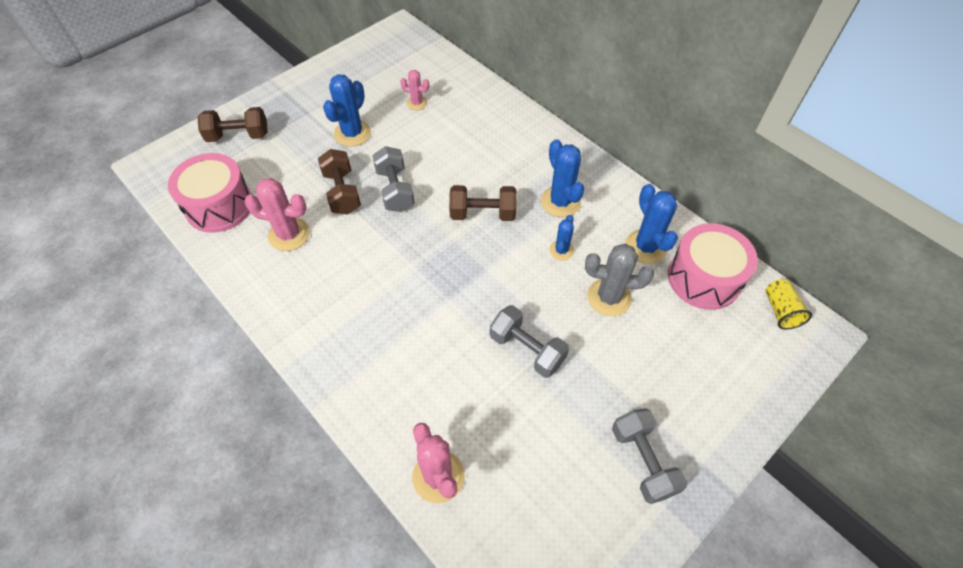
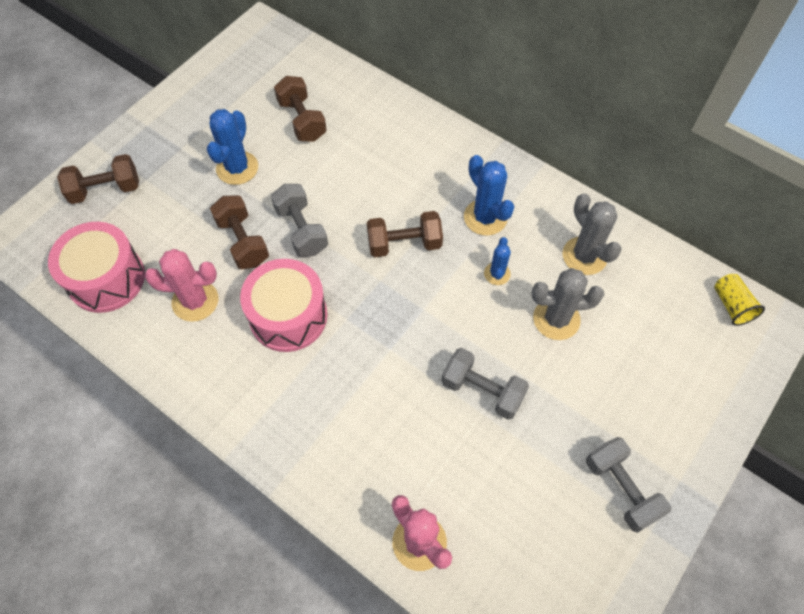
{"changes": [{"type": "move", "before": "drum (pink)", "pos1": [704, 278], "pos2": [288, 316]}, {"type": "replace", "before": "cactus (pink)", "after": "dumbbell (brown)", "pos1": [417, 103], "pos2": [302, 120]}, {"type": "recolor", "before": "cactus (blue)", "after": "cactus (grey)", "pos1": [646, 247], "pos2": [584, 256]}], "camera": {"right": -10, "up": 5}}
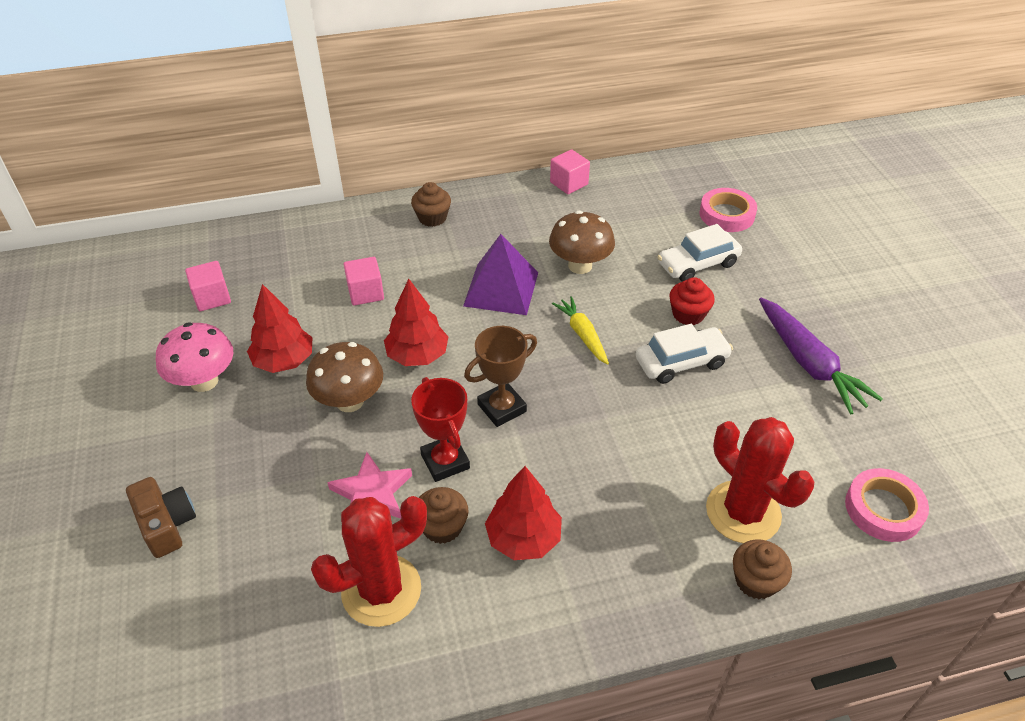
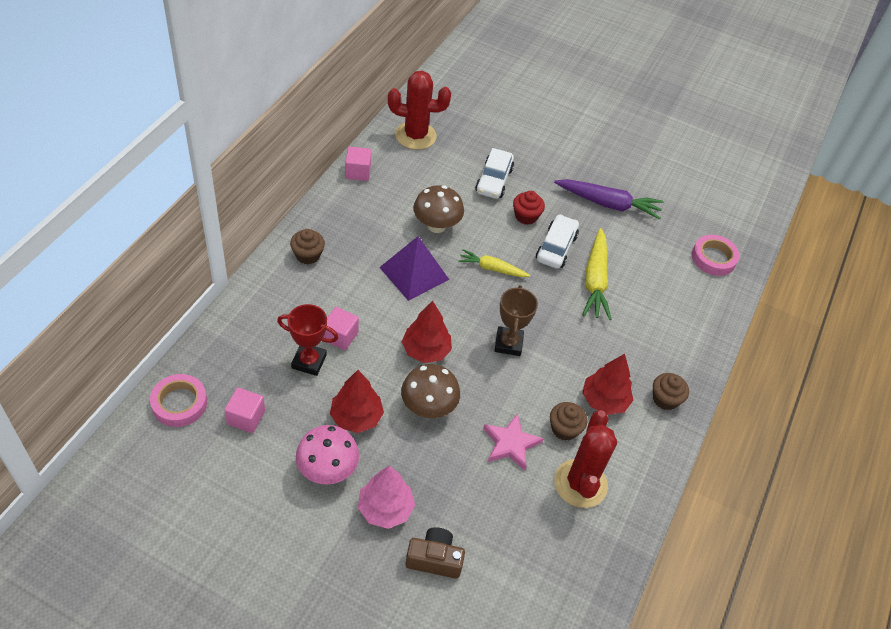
{"changes": [{"type": "insert", "after": "tree (pink)", "pos2": [385, 508]}, {"type": "insert", "after": "carrot (yellow)", "pos2": [595, 280]}, {"type": "move", "before": "trophy (red)", "pos1": [445, 461], "pos2": [309, 361]}, {"type": "move", "before": "tape (pink)", "pos1": [726, 214], "pos2": [179, 403]}, {"type": "move", "before": "cactus (red)", "pos1": [743, 512], "pos2": [415, 136]}, {"type": "move", "before": "cupcake (brown)", "pos1": [755, 581], "pos2": [665, 399]}], "camera": {"right": -55, "up": 5}}
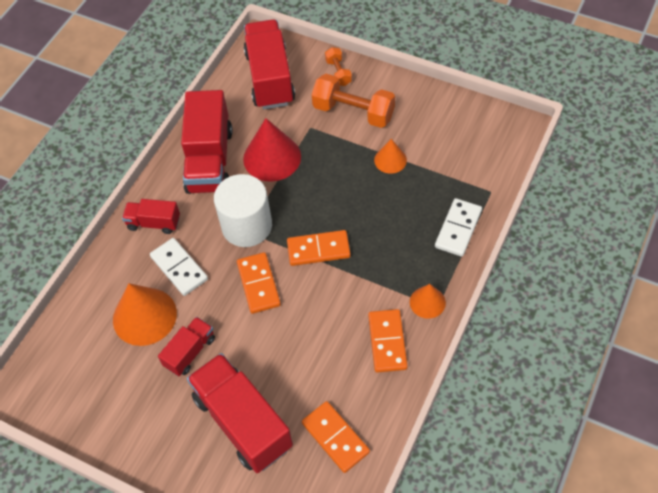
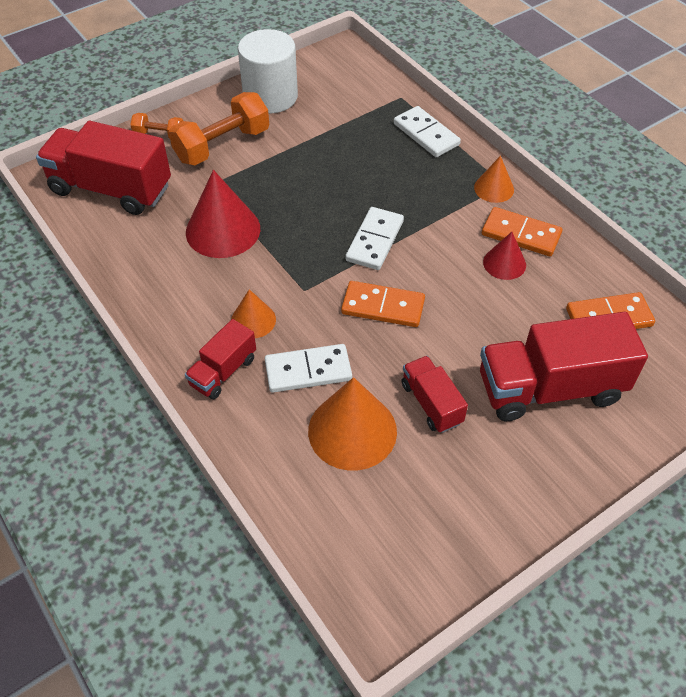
{"changes": [{"type": "delete", "before": "truck (red)", "pos1": [210, 160]}, {"type": "insert", "after": "cone (red)", "pos2": [504, 263]}, {"type": "move", "before": "cylinder (white)", "pos1": [247, 226], "pos2": [270, 96]}, {"type": "move", "before": "cone (orange)", "pos1": [390, 160], "pos2": [253, 320]}, {"type": "recolor", "before": "domino (orange)", "after": "domino (white)", "pos1": [318, 250], "pos2": [375, 241]}], "camera": {"right": -65, "up": -5}}
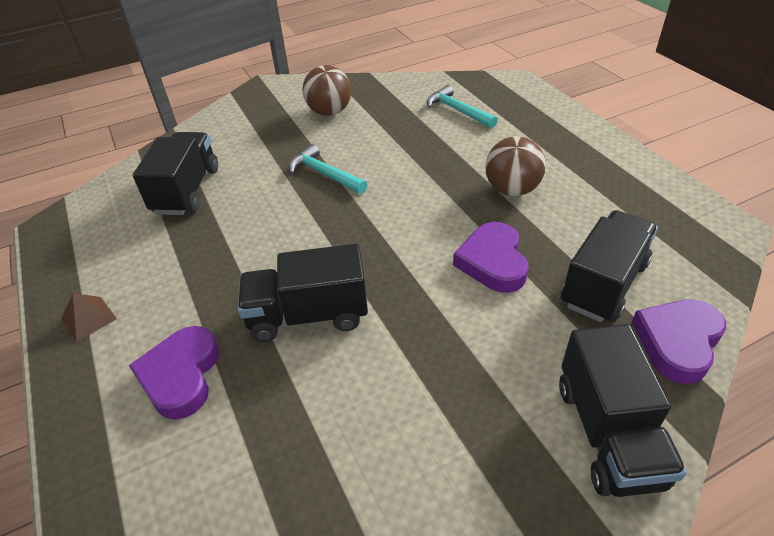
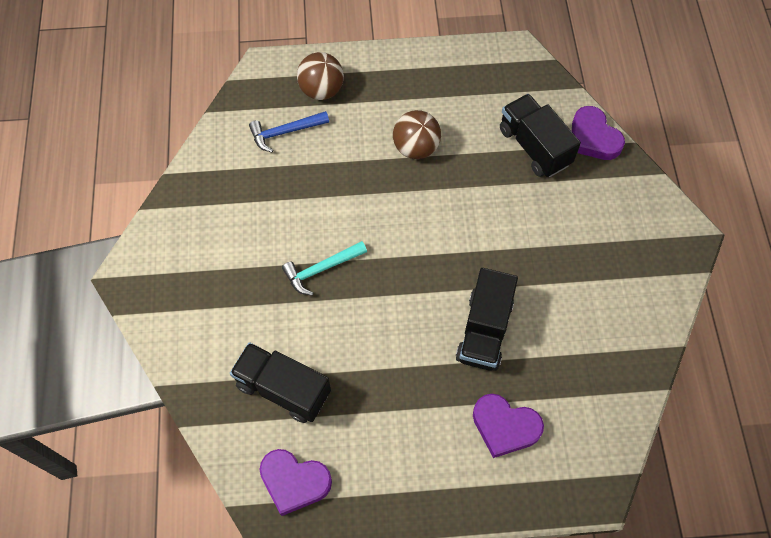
{"changes": [{"type": "delete", "before": "pyramid (brown)", "pos1": [89, 318]}, {"type": "delete", "before": "truck (black)", "pos1": [608, 433]}, {"type": "move", "before": "ball (brown)", "pos1": [329, 112], "pos2": [321, 90]}, {"type": "move", "before": "heart (purple)", "pos1": [493, 262], "pos2": [294, 482]}, {"type": "recolor", "before": "hammer (turquoise)", "after": "hammer (blue)", "pos1": [458, 111], "pos2": [285, 132]}], "camera": {"right": -70, "up": 20}}
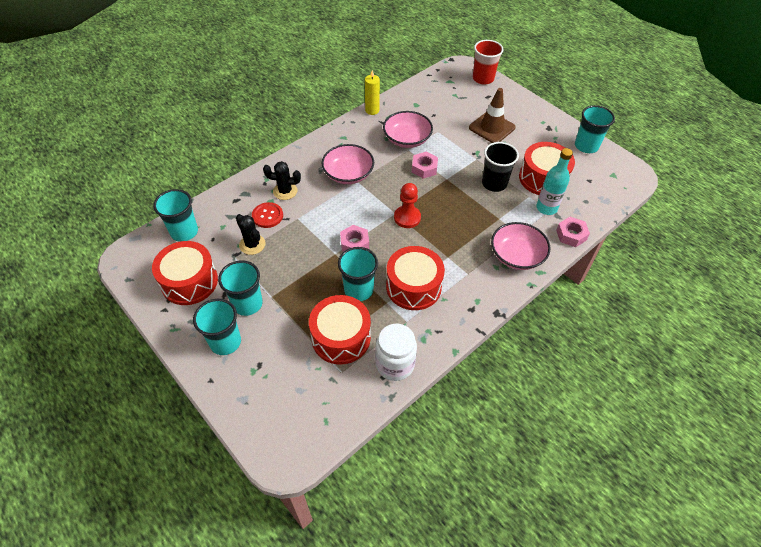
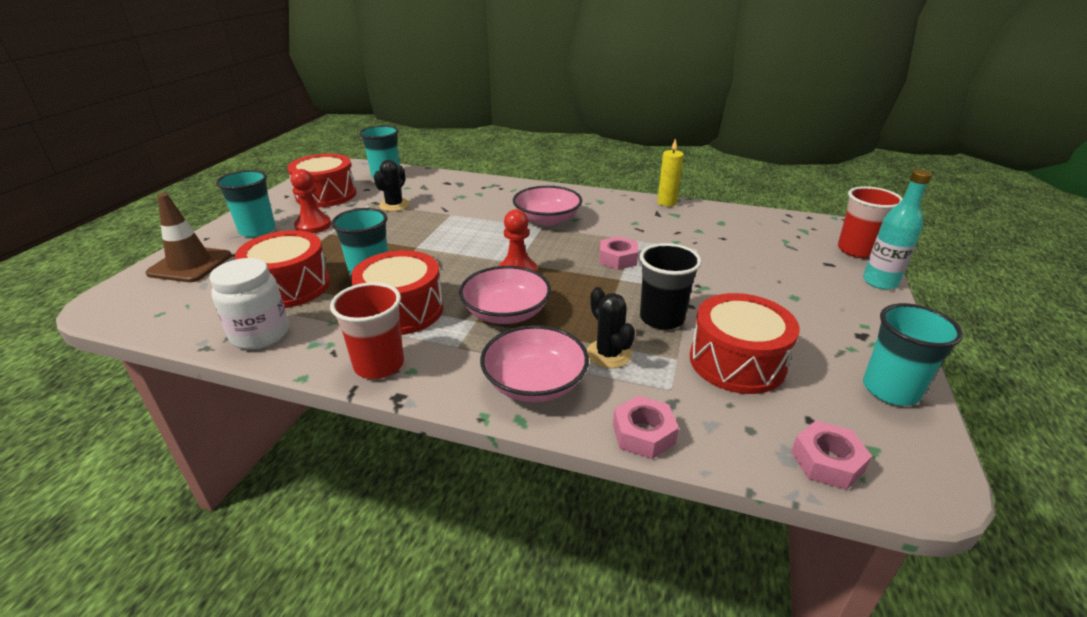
{"changes": [{"type": "delete", "before": "button (red)", "pos1": [267, 216]}, {"type": "insert", "after": "cup (red)", "pos2": [379, 365]}, {"type": "move", "before": "cactus (black)", "pos1": [285, 191], "pos2": [608, 354]}, {"type": "move", "before": "nut (pink)", "pos1": [354, 243], "pos2": [827, 462]}, {"type": "move", "before": "bowl (pink)", "pos1": [407, 139], "pos2": [506, 312]}, {"type": "move", "before": "traffic cone (brown)", "pos1": [492, 128], "pos2": [190, 265]}, {"type": "move", "before": "bottle (turquoise)", "pos1": [546, 208], "pos2": [879, 282]}, {"type": "replace", "before": "cup (turquoise)", "after": "pawn (red)", "pos1": [247, 304], "pos2": [313, 226]}], "camera": {"right": 60, "up": -20}}
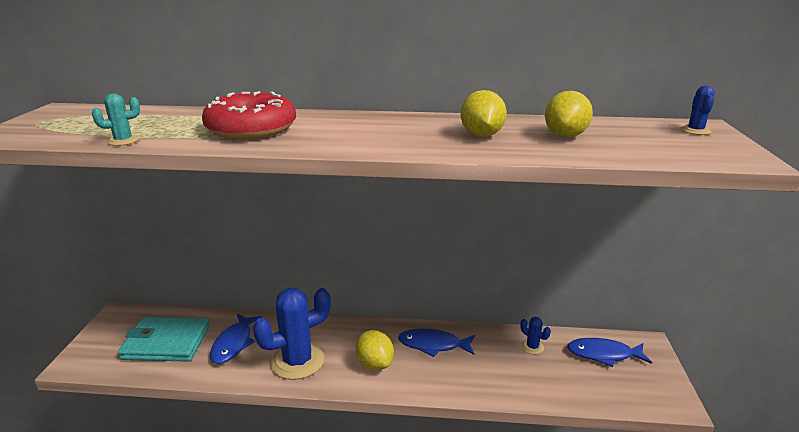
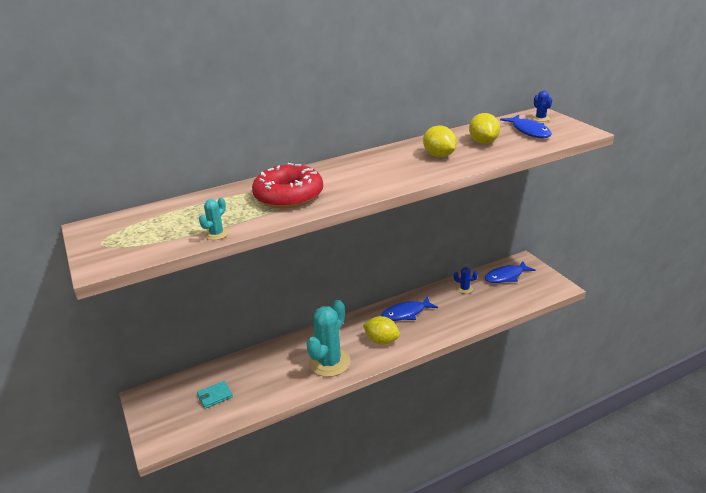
{"changes": [{"type": "move", "before": "fish (blue)", "pos1": [234, 344], "pos2": [529, 131]}, {"type": "recolor", "before": "cactus (blue)", "after": "cactus (turquoise)", "pos1": [297, 361], "pos2": [329, 362]}, {"type": "resize", "before": "wallet (turquoise)", "pos1": [166, 342], "pos2": [215, 396], "scale": 0.49}], "camera": {"right": -30, "up": 5}}
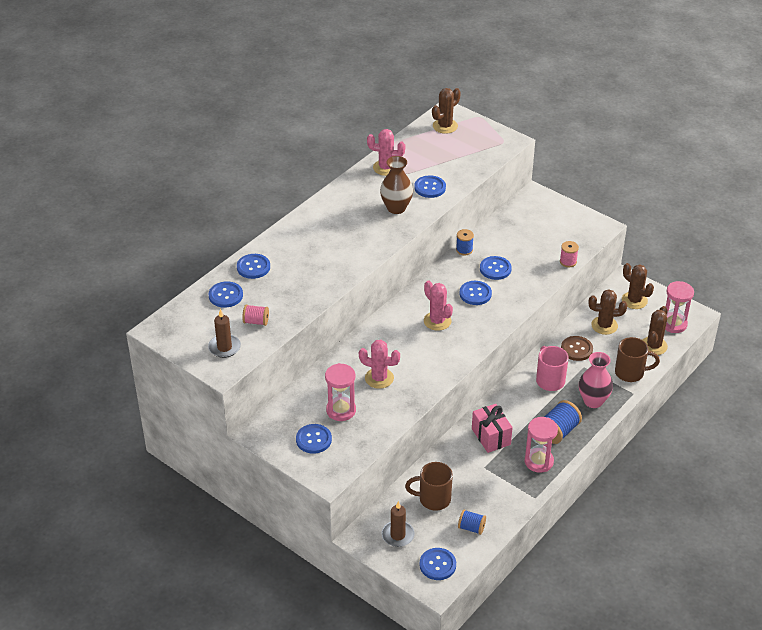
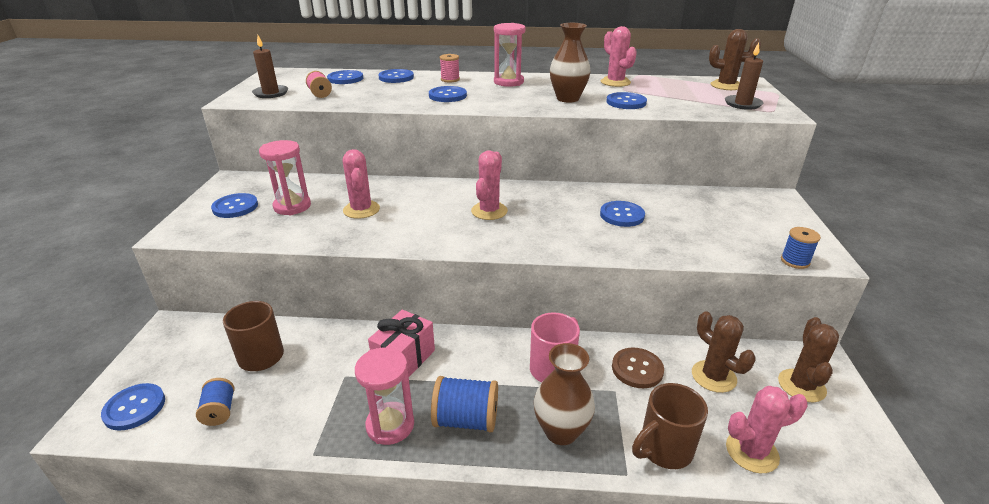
{"changes": [{"type": "move", "before": "candle (brown)", "pos1": [397, 535], "pos2": [742, 104]}, {"type": "move", "before": "spool (blue)", "pos1": [464, 250], "pos2": [795, 261]}, {"type": "move", "before": "button (blue)", "pos1": [475, 294], "pos2": [447, 96]}, {"type": "move", "before": "spool (pink)", "pos1": [568, 262], "pos2": [450, 79]}, {"type": "move", "before": "hourglass (pink)", "pos1": [673, 324], "pos2": [508, 82]}, {"type": "recolor", "before": "vase (pink)", "after": "vase (brown)", "pos1": [593, 401], "pos2": [561, 431]}, {"type": "recolor", "before": "cactus (brown)", "after": "cactus (pink)", "pos1": [653, 346], "pos2": [752, 452]}, {"type": "rotate", "before": "mug (brown)", "pos1": [630, 373], "pos2": [664, 449], "turn": 90}], "camera": {"right": 55, "up": -10}}
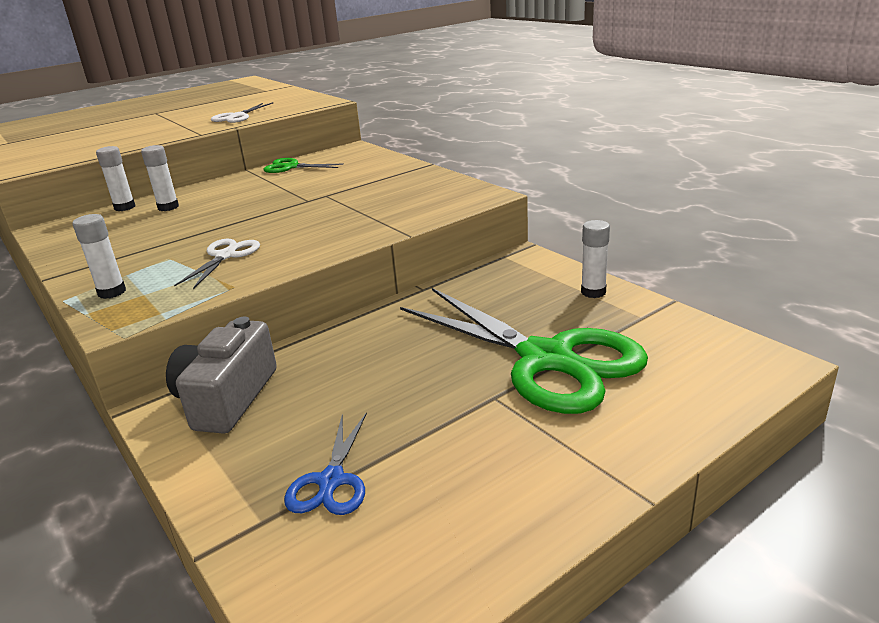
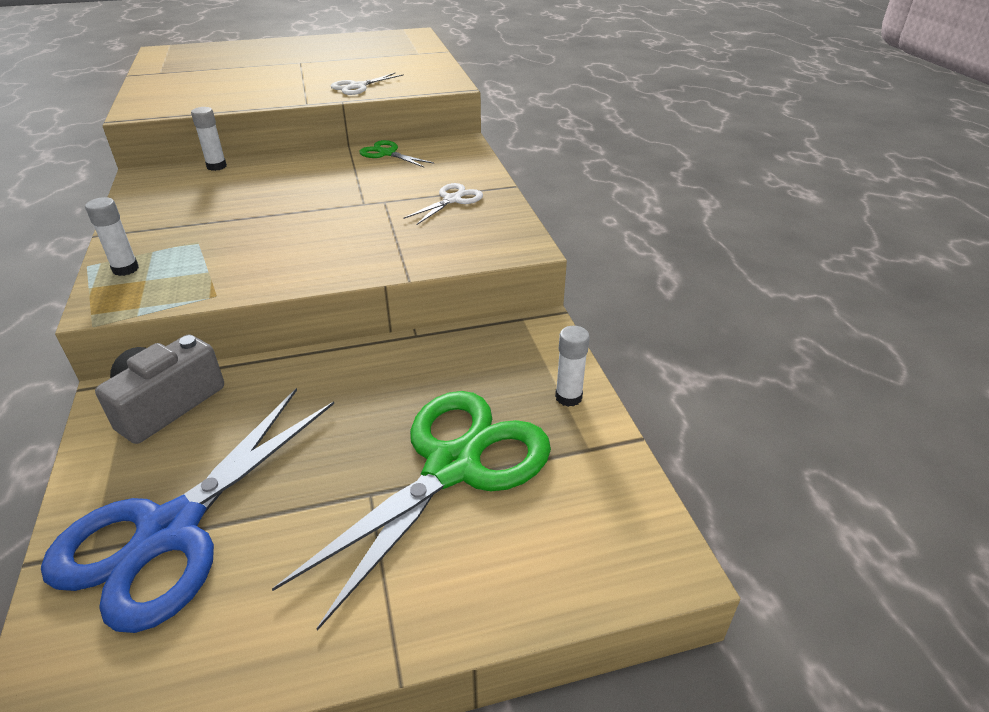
{"changes": [{"type": "delete", "before": "glue stick (white)", "pos1": [168, 207]}, {"type": "move", "before": "scissors (white)", "pos1": [225, 256], "pos2": [452, 200]}, {"type": "rotate", "before": "scissors (green)", "pos1": [546, 359], "pos2": [453, 467], "turn": -120}, {"type": "resize", "before": "scissors (blue)", "pos1": [331, 481], "pos2": [170, 531], "scale": 2.23}], "camera": {"right": 20, "up": 10}}
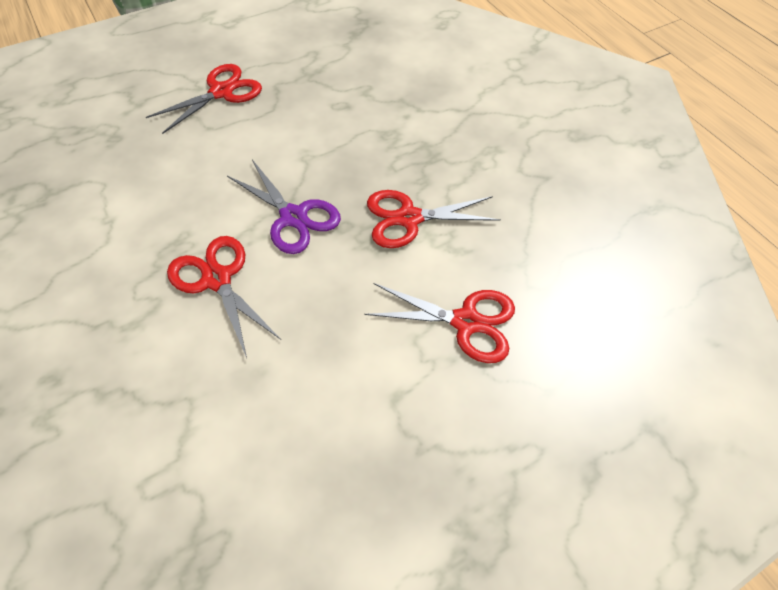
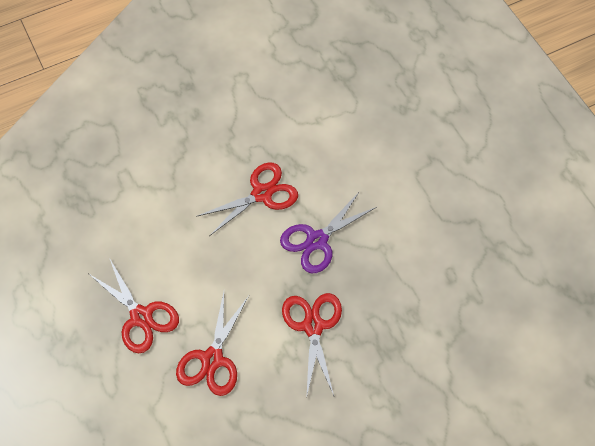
{"changes": [{"type": "move", "before": "scissors (red)", "pos1": [221, 92], "pos2": [141, 317]}], "camera": {"right": 95, "up": 5}}
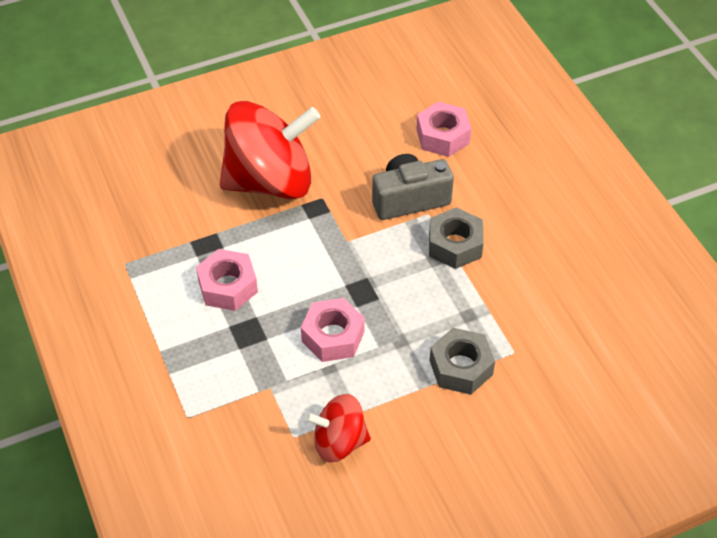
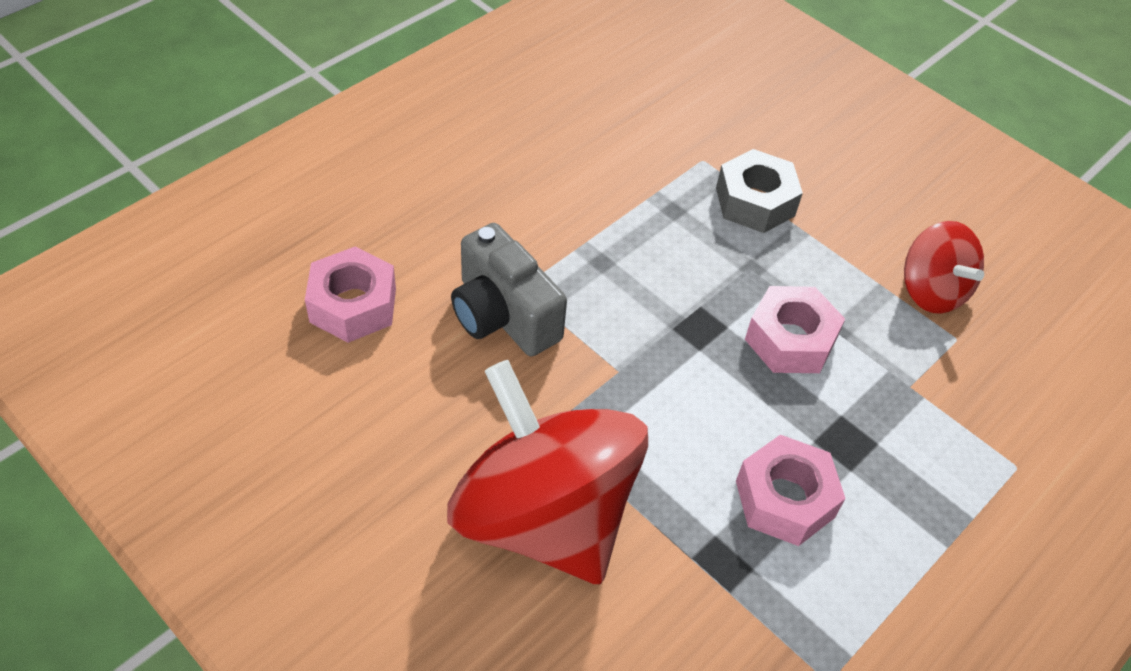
{"changes": [{"type": "delete", "before": "nut (grey)", "pos1": [455, 245]}], "camera": {"right": -115, "up": 0}}
